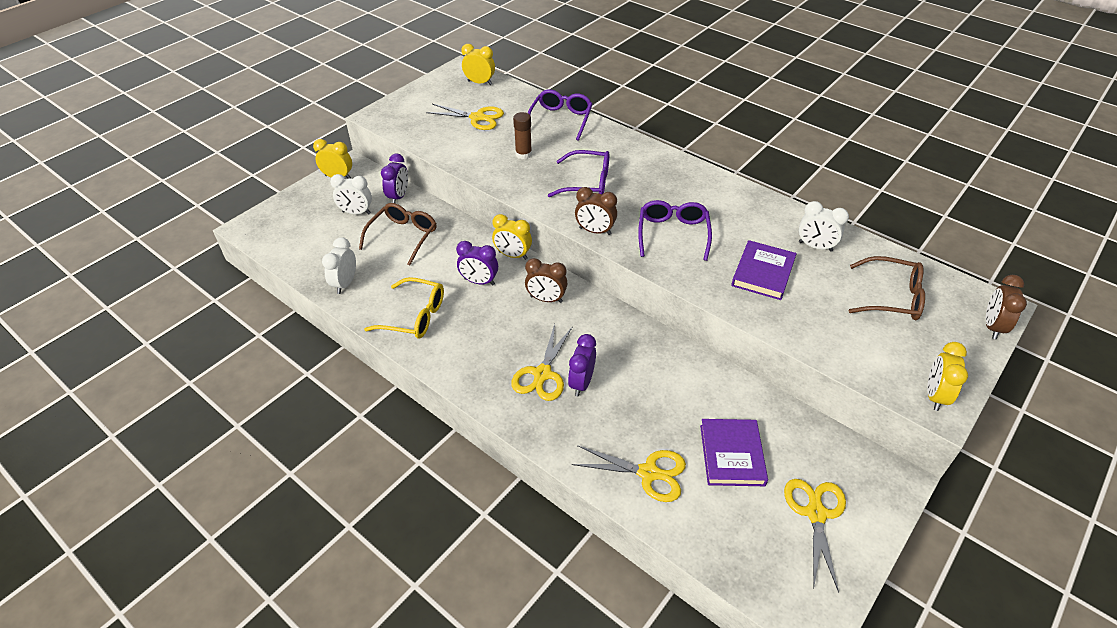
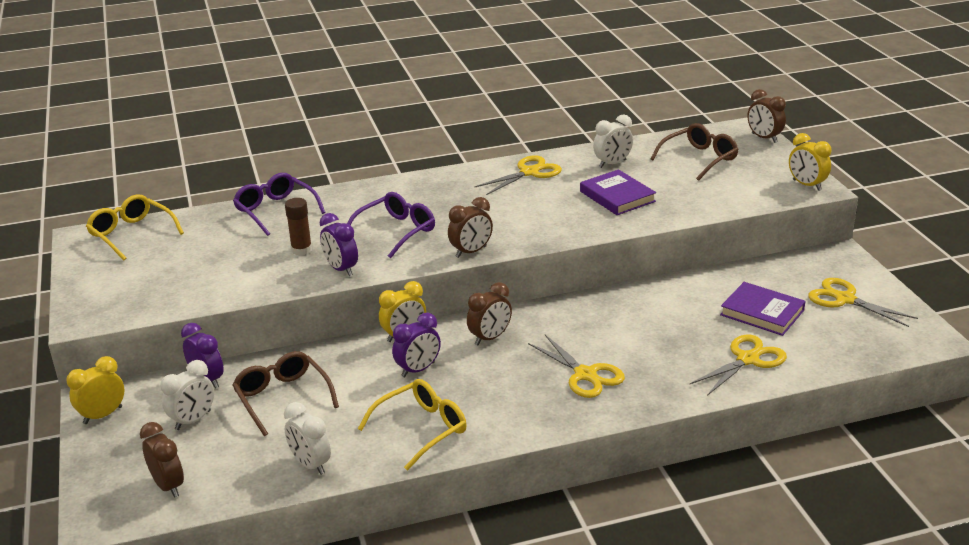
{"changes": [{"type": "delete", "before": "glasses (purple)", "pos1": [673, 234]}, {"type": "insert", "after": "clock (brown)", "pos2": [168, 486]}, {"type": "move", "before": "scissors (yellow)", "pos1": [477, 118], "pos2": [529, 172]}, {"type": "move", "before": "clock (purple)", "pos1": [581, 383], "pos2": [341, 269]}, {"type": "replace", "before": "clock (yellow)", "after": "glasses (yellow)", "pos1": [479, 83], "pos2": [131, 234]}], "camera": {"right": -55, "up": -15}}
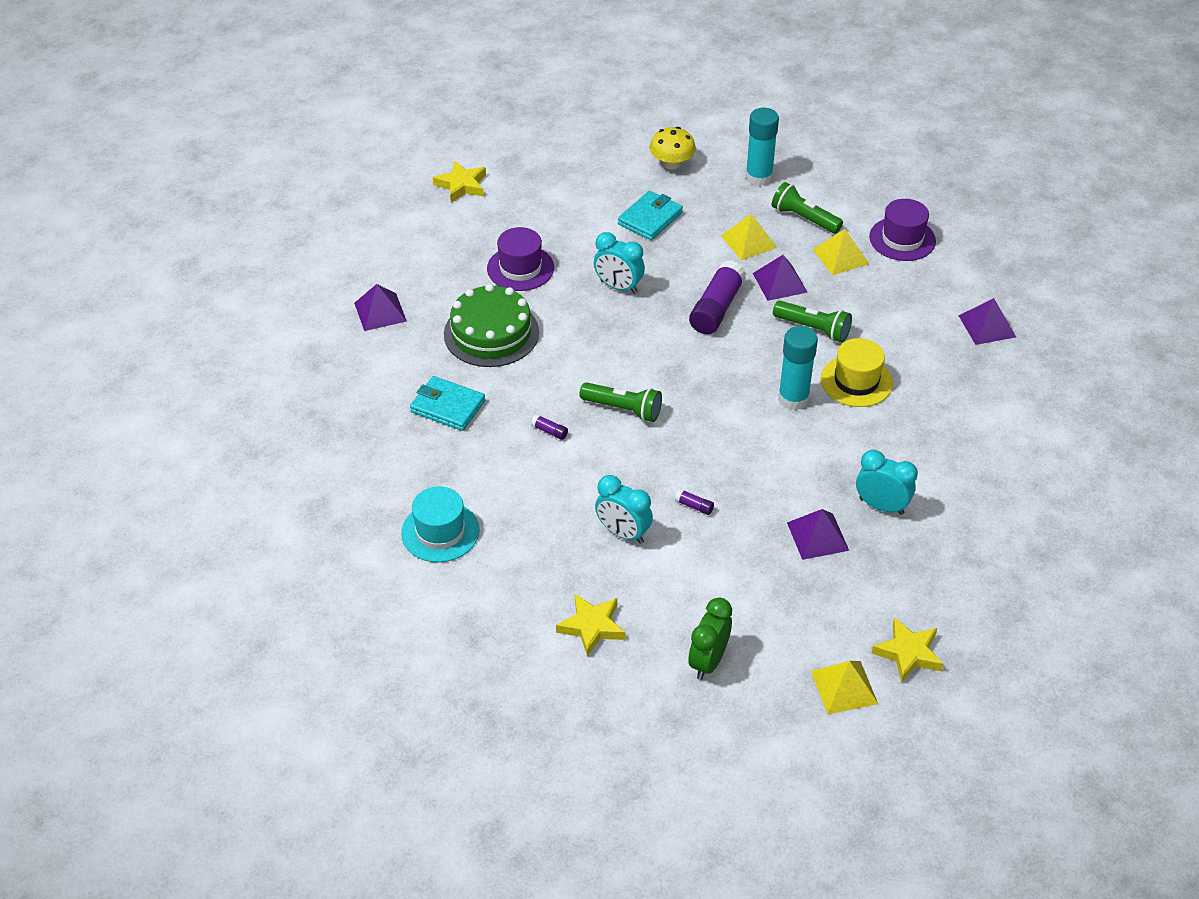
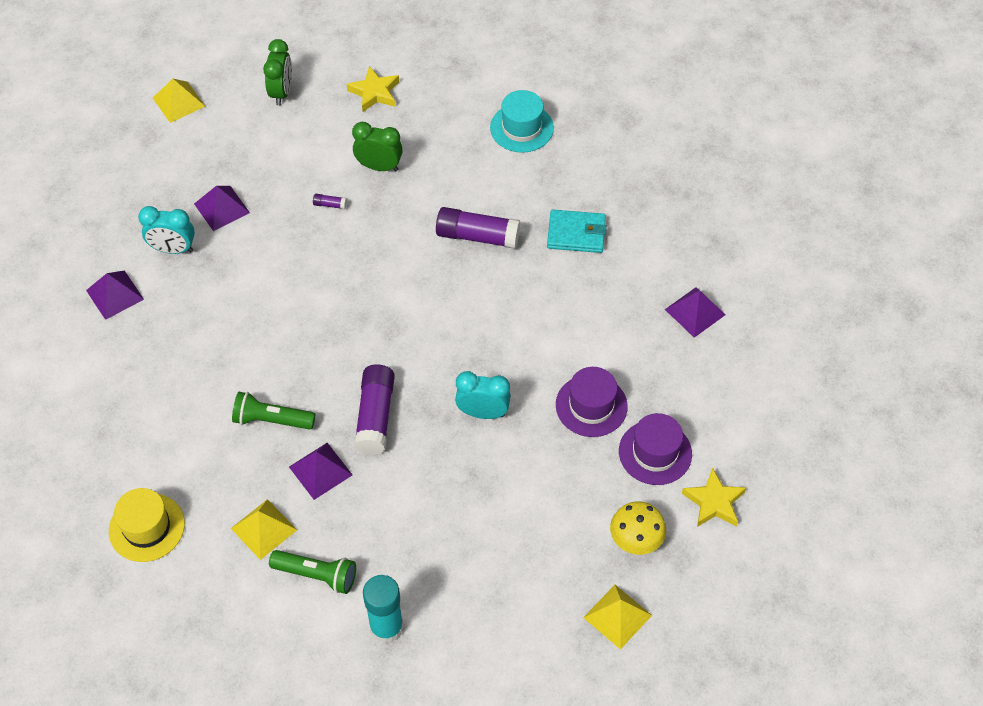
{"changes": [{"type": "delete", "before": "cake (green)", "pos1": [491, 333]}, {"type": "delete", "before": "flashlight (green)", "pos1": [623, 409]}, {"type": "delete", "before": "wallet (turquoise)", "pos1": [650, 218]}, {"type": "delete", "before": "glue stick (turquoise)", "pos1": [793, 399]}, {"type": "delete", "before": "star (yellow)", "pos1": [908, 653]}, {"type": "move", "before": "mushroom (yellow)", "pos1": [672, 163], "pos2": [636, 539]}, {"type": "move", "before": "pyramid (yellow)", "pos1": [749, 241], "pos2": [617, 616]}, {"type": "move", "before": "hat (yellow)", "pos1": [856, 381], "pos2": [147, 527]}, {"type": "move", "before": "hat (purple)", "pos1": [902, 239], "pos2": [655, 452]}, {"type": "move", "before": "pyramid (purple)", "pos1": [987, 326], "pos2": [115, 294]}, {"type": "recolor", "before": "clock (turquoise)", "after": "clock (green)", "pos1": [623, 533], "pos2": [379, 167]}, {"type": "resize", "before": "glue stick (purple)", "pos1": [549, 431], "pos2": [477, 236], "scale": 2.45}], "camera": {"right": 160, "up": 10}}
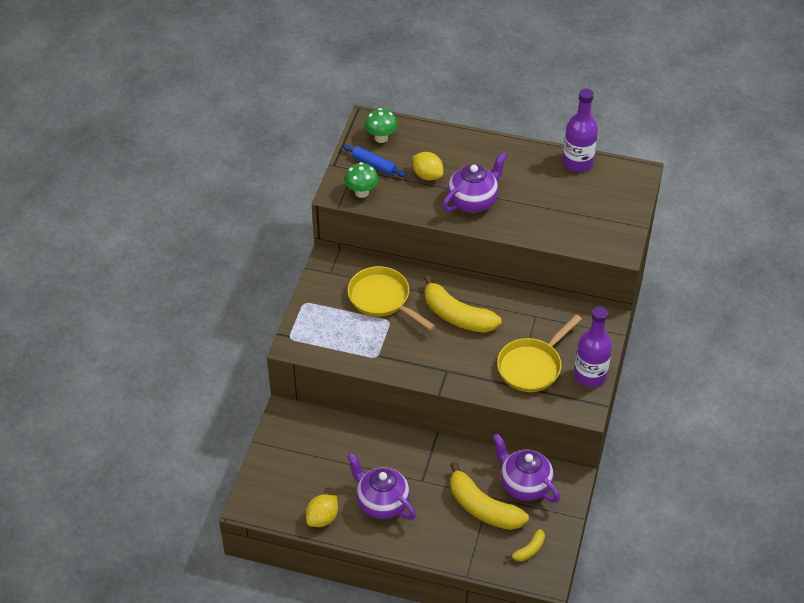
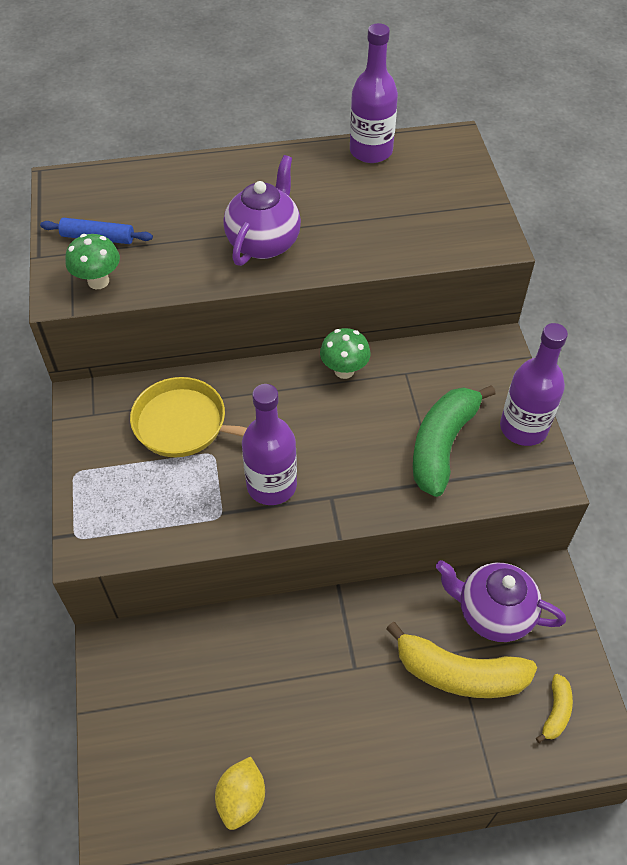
{"changes": [{"type": "delete", "before": "teapot (purple)", "pos1": [382, 503]}, {"type": "delete", "before": "lemon (yellow)", "pos1": [427, 175]}, {"type": "delete", "before": "banana (yellow)", "pos1": [457, 316]}, {"type": "insert", "after": "bottle (purple)", "pos2": [271, 485]}, {"type": "move", "before": "mushroom (green)", "pos1": [381, 138], "pos2": [344, 370]}, {"type": "replace", "before": "pan (yellow)", "after": "banana (green)", "pos1": [532, 366], "pos2": [442, 445]}], "camera": {"right": -25, "up": 5}}
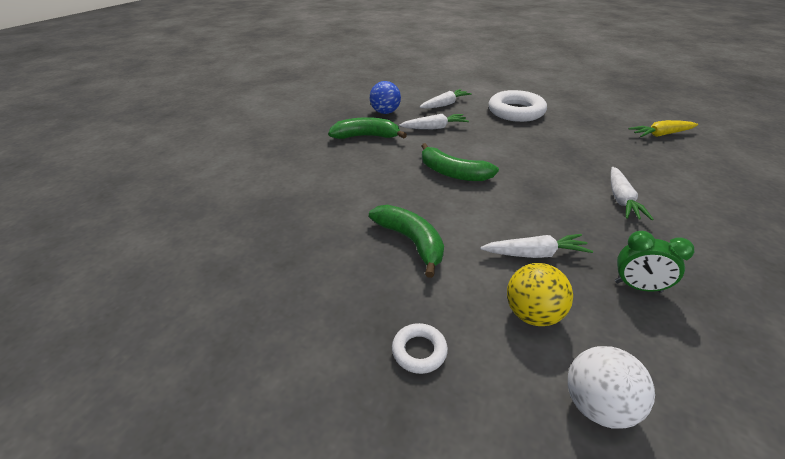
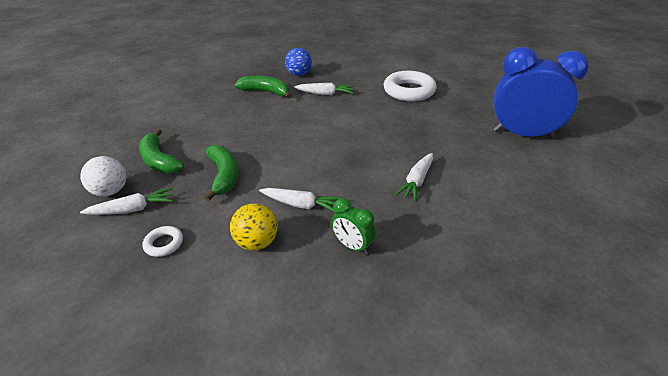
{"changes": [{"type": "move", "before": "carrot (white)", "pos1": [445, 104], "pos2": [133, 209]}, {"type": "move", "before": "banana (green)", "pos1": [453, 173], "pos2": [159, 160]}, {"type": "move", "before": "ball (white)", "pos1": [597, 405], "pos2": [110, 191]}, {"type": "replace", "before": "carrot (yellow)", "after": "clock (blue)", "pos1": [661, 135], "pos2": [522, 134]}], "camera": {"right": 20, "up": 0}}
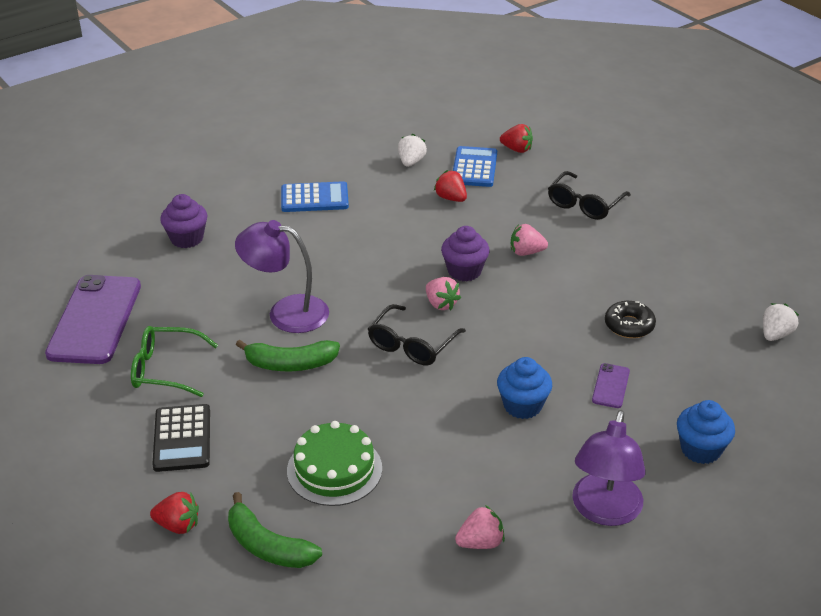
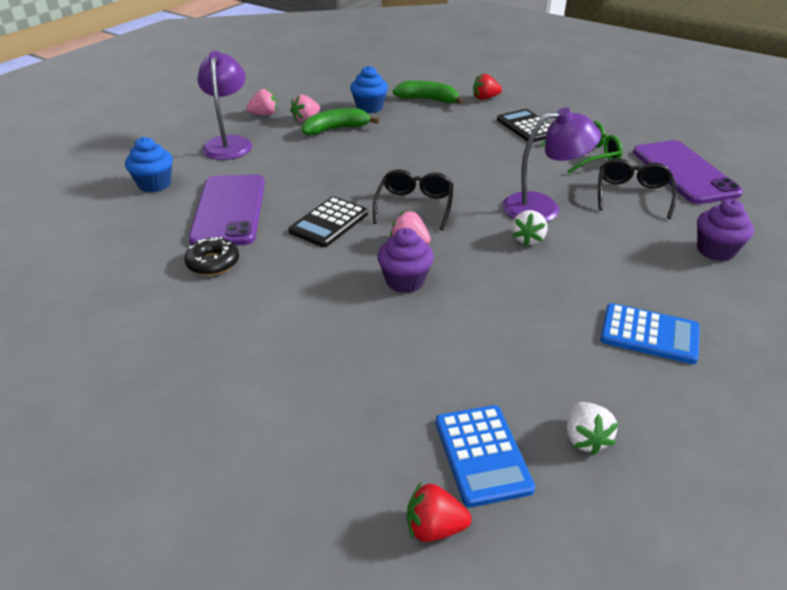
{"changes": [{"type": "delete", "before": "cake (green)", "pos1": [334, 469]}, {"type": "delete", "before": "strawberry (red)", "pos1": [451, 198]}, {"type": "insert", "after": "calculator (black)", "pos2": [329, 223]}, {"type": "move", "before": "banana (green)", "pos1": [290, 364], "pos2": [336, 129]}, {"type": "move", "before": "cupcake (blue)", "pos1": [522, 406], "pos2": [369, 107]}, {"type": "move", "before": "strawberry (pink)", "pos1": [526, 252], "pos2": [264, 114]}, {"type": "move", "before": "glasses (black)", "pos1": [584, 204], "pos2": [632, 195]}, {"type": "move", "before": "strawberry (white)", "pos1": [775, 334], "pos2": [528, 239]}, {"type": "rotate", "before": "calculator (blue)", "pos1": [314, 198], "pos2": [649, 334], "turn": -135}, {"type": "resize", "before": "phone (purple)", "pos1": [611, 386], "pos2": [229, 210], "scale": 2.31}], "camera": {"right": 160, "up": 0}}
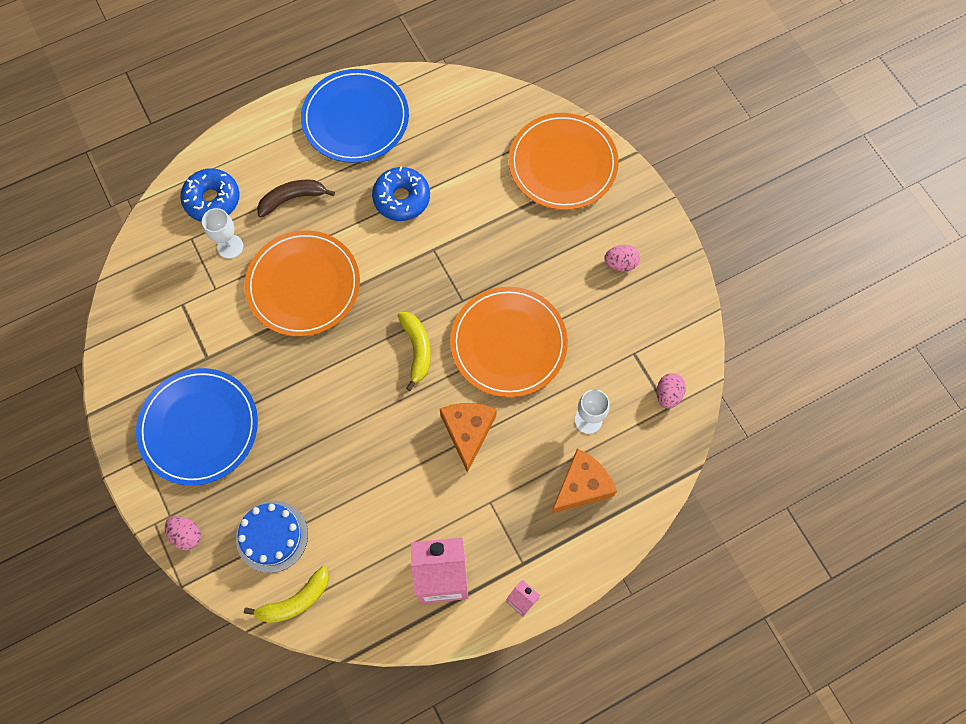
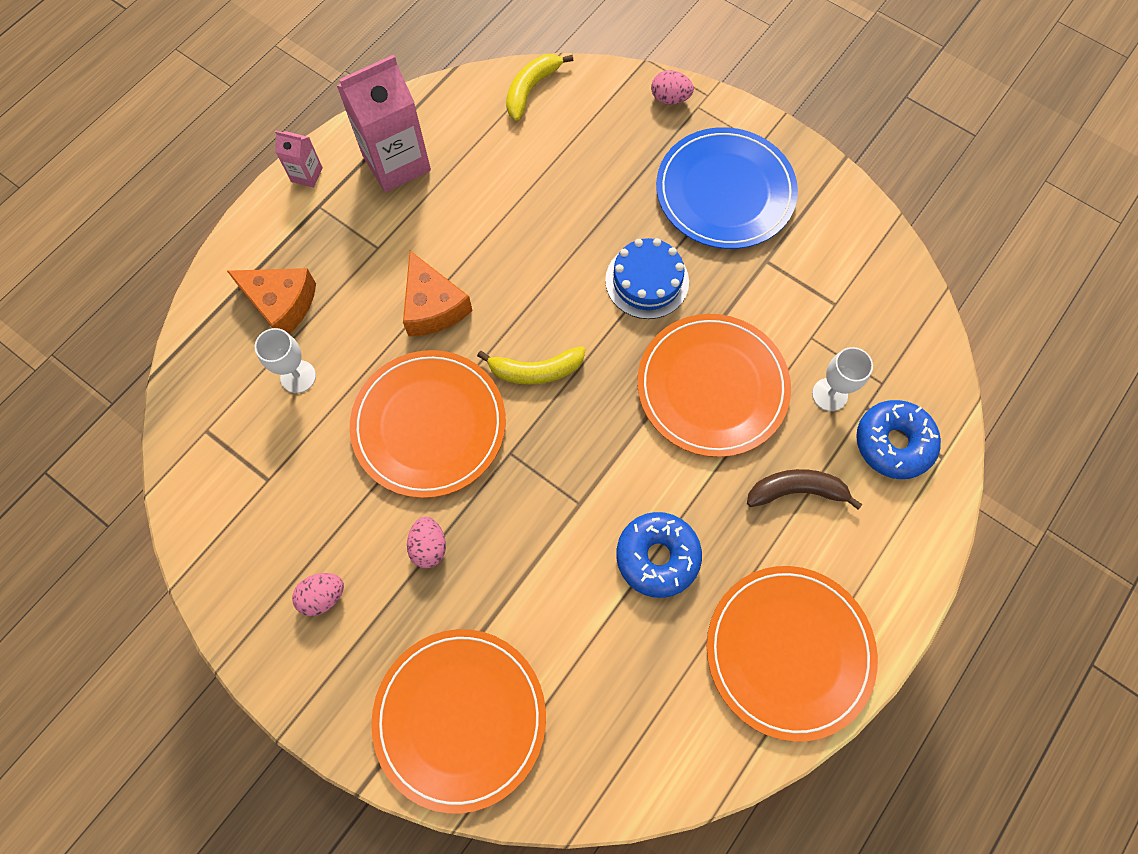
{"changes": [{"type": "move", "before": "cake (blue)", "pos1": [272, 536], "pos2": [647, 281]}, {"type": "move", "before": "egg (pink)", "pos1": [668, 394], "pos2": [429, 546]}, {"type": "recolor", "before": "plate (blue)", "after": "plate (orange)", "pos1": [355, 118], "pos2": [789, 651]}, {"type": "rotate", "before": "banana (brown)", "pos1": [292, 199], "pos2": [796, 491], "turn": -135}, {"type": "rotate", "before": "banana (yellow)", "pos1": [417, 349], "pos2": [535, 370], "turn": -60}, {"type": "rotate", "before": "cheese (orange)", "pos1": [581, 486], "pos2": [281, 304], "turn": -90}], "camera": {"right": 155, "up": 0}}
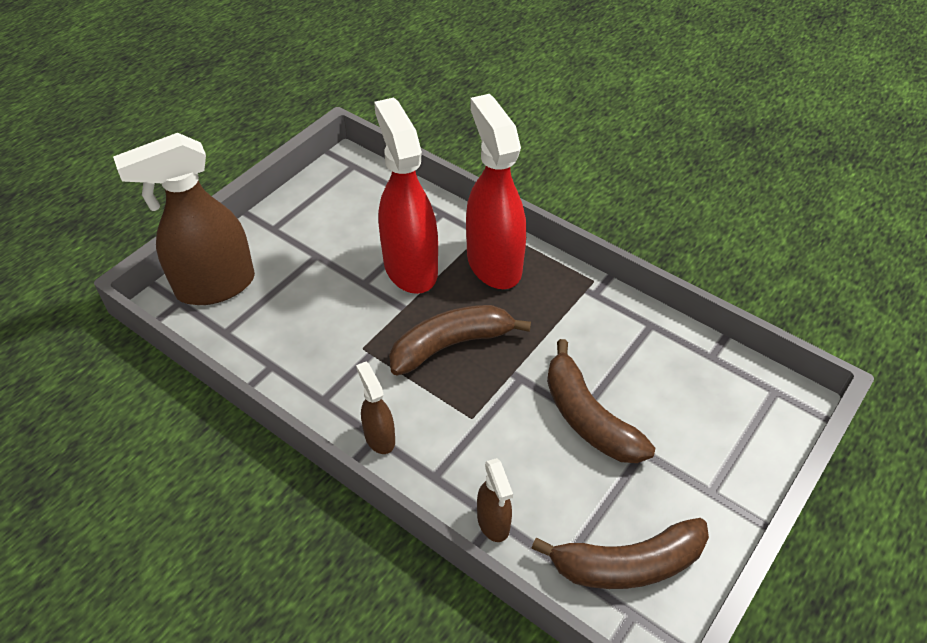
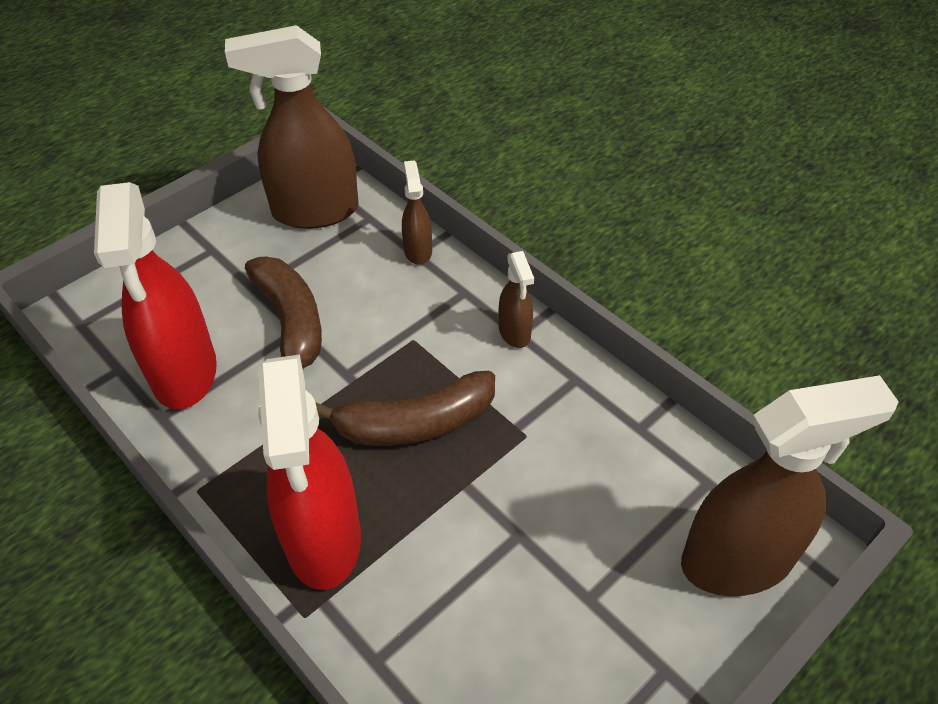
{"changes": [{"type": "move", "before": "spray bottle (red)", "pos1": [410, 267], "pos2": [184, 373]}, {"type": "replace", "before": "banana (brown)", "after": "spray bottle (brown)", "pos1": [628, 564], "pos2": [314, 211]}], "camera": {"right": -170, "up": 0}}
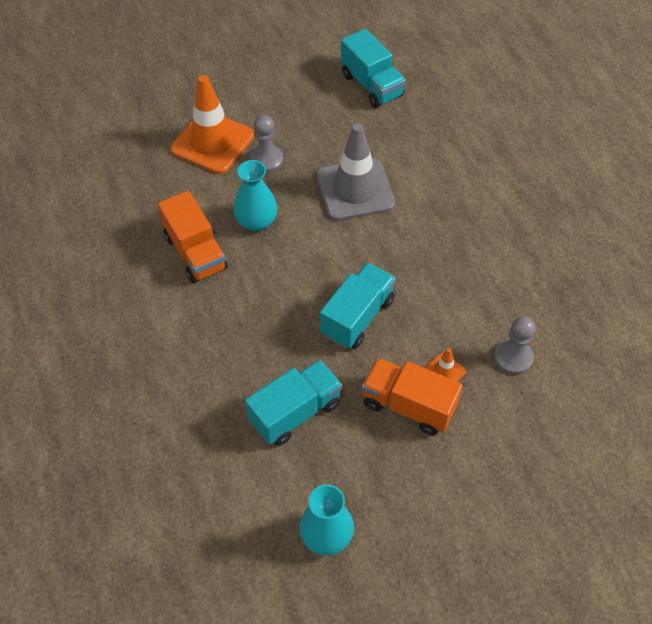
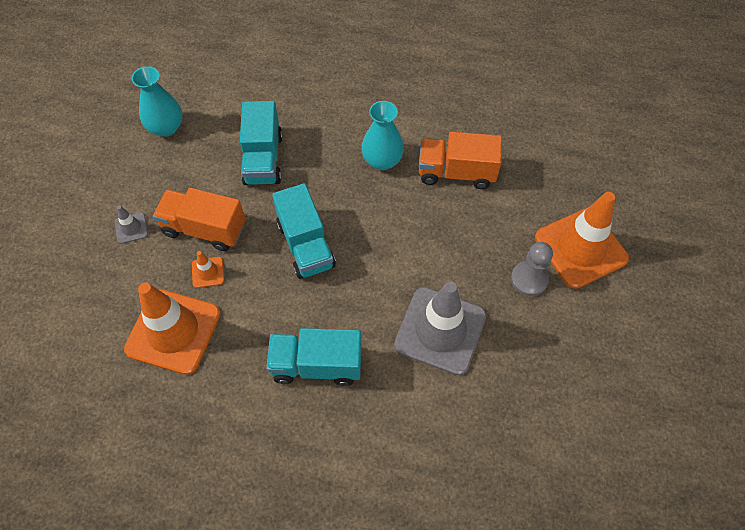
{"changes": [{"type": "insert", "after": "traffic cone (grey)", "pos2": [131, 228]}, {"type": "move", "before": "vase (turquoise)", "pos1": [256, 222], "pos2": [382, 160]}, {"type": "move", "before": "truck (turquoise)", "pos1": [372, 85], "pos2": [316, 365]}, {"type": "replace", "before": "pawn (grey)", "after": "traffic cone (orange)", "pos1": [513, 357], "pos2": [173, 331]}, {"type": "rotate", "before": "truck (orange)", "pos1": [408, 406], "pos2": [204, 229], "turn": -135}], "camera": {"right": 125, "up": 5}}
